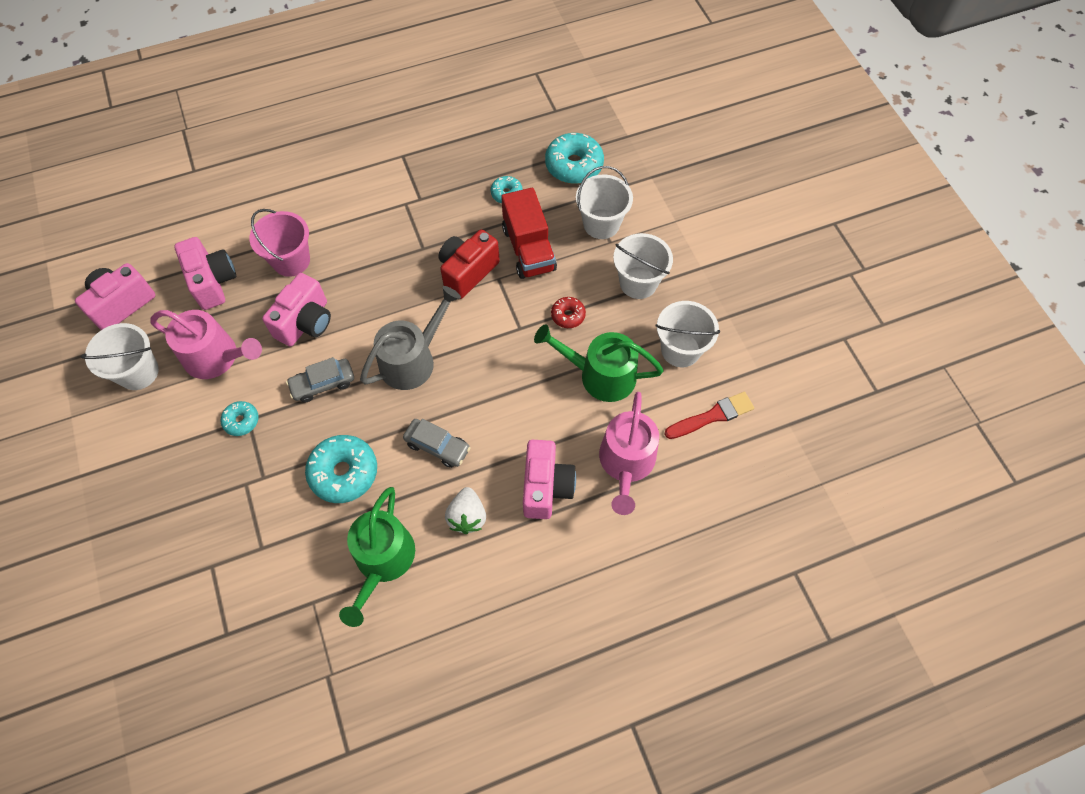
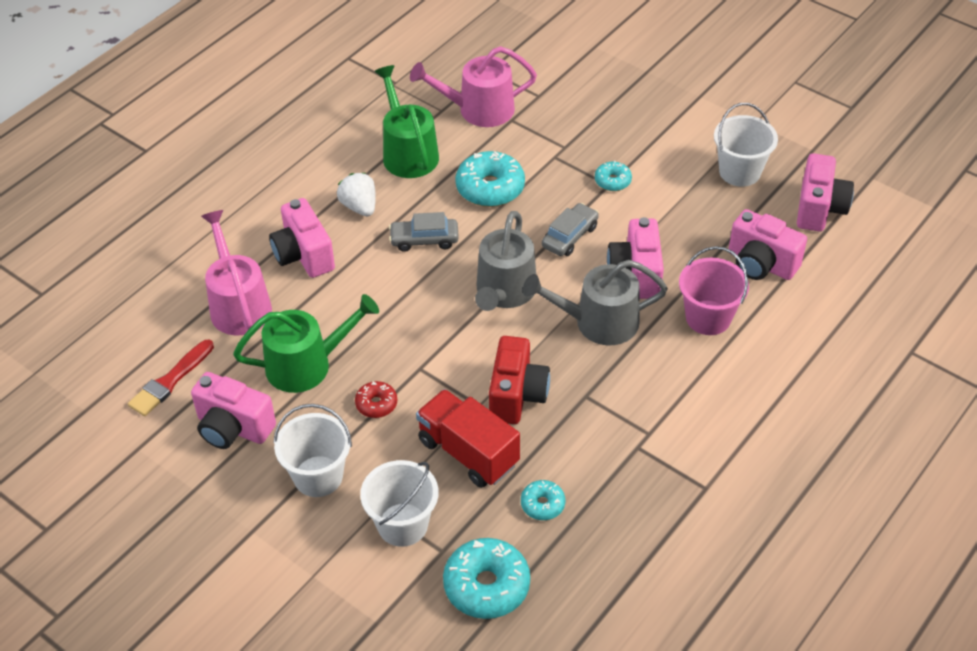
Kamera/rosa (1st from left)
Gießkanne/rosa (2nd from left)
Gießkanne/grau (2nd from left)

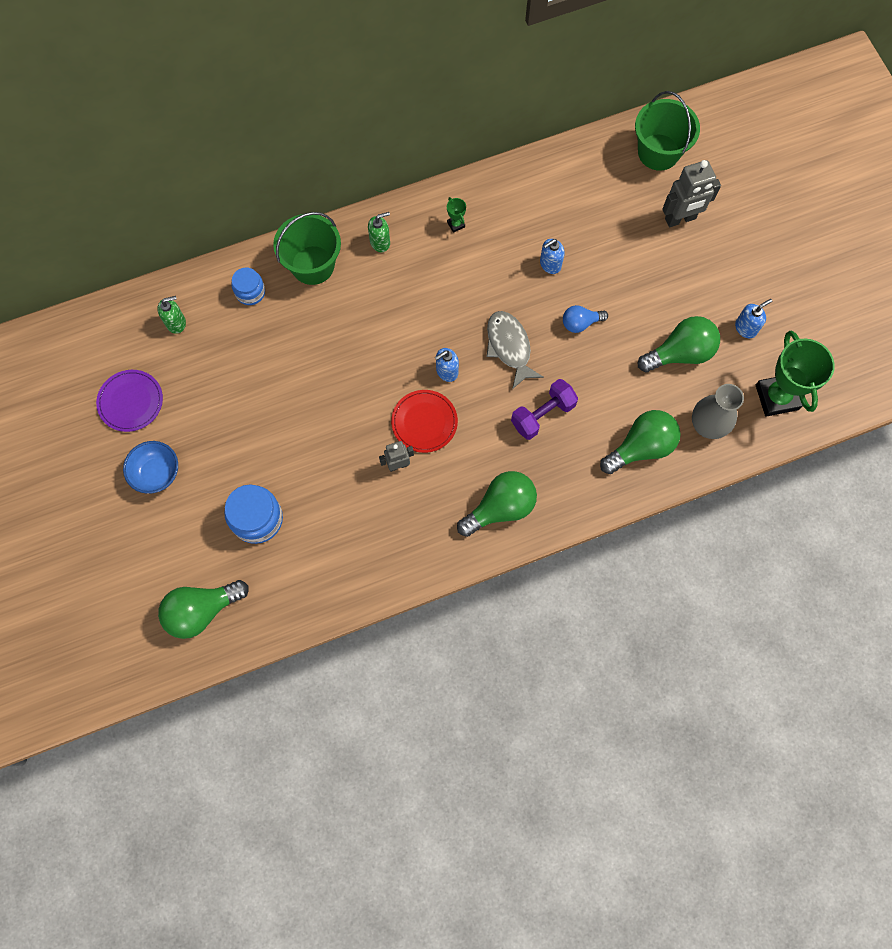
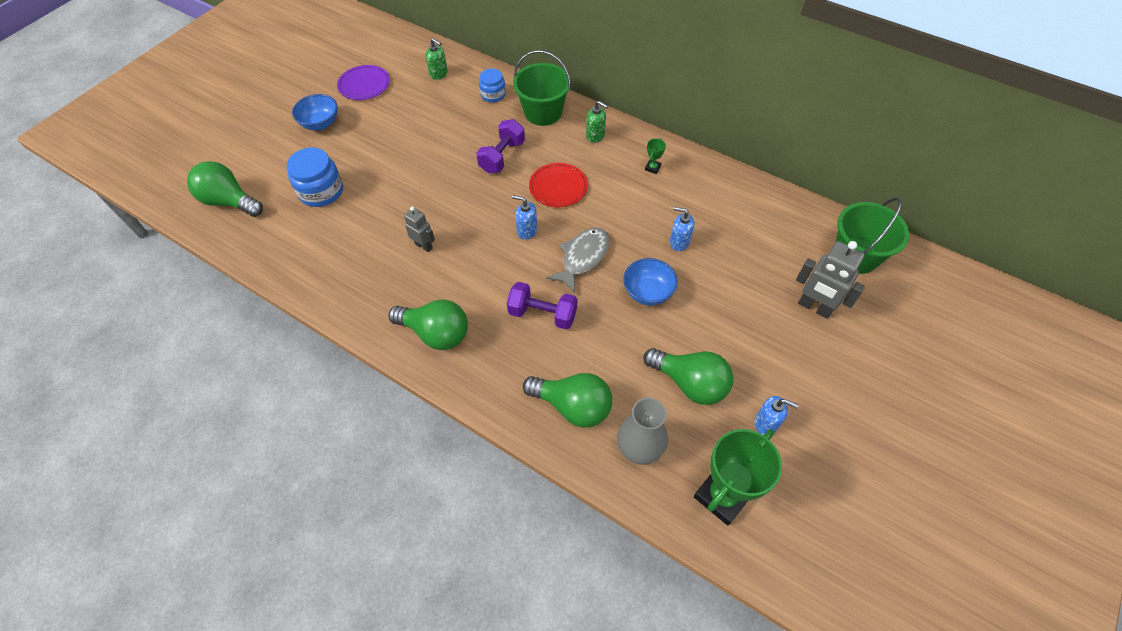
Hantel/lila (1st from left)
Teller/rot
Schüssel/blau (2nd from left)

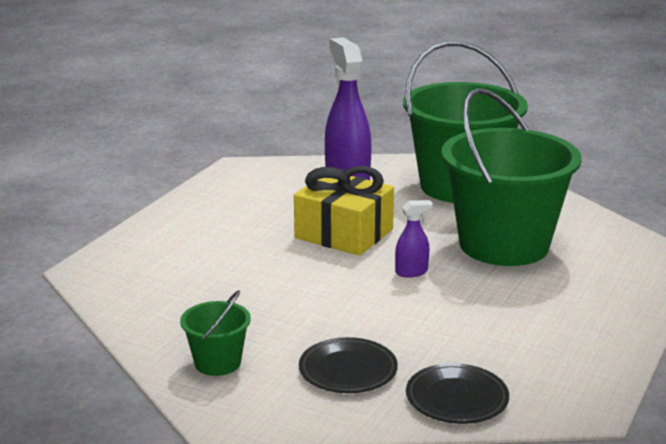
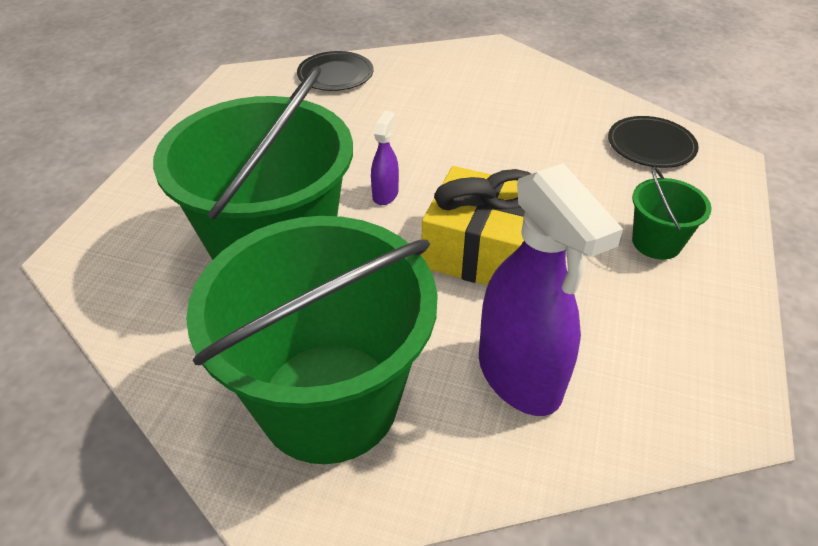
Sprühflasche/lila (1st from left)
Teller/schwarz (2nd from left)
Eimer/grün (3rd from left)

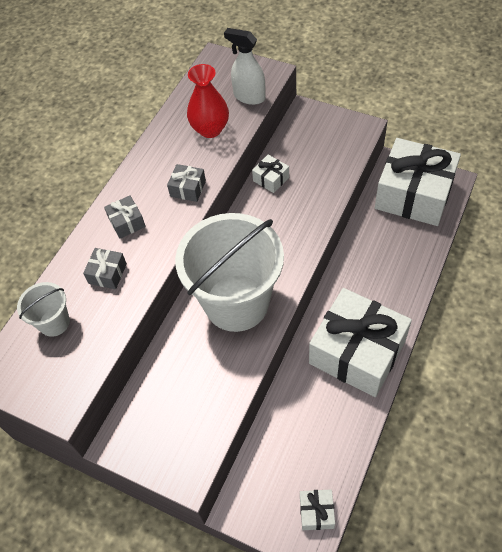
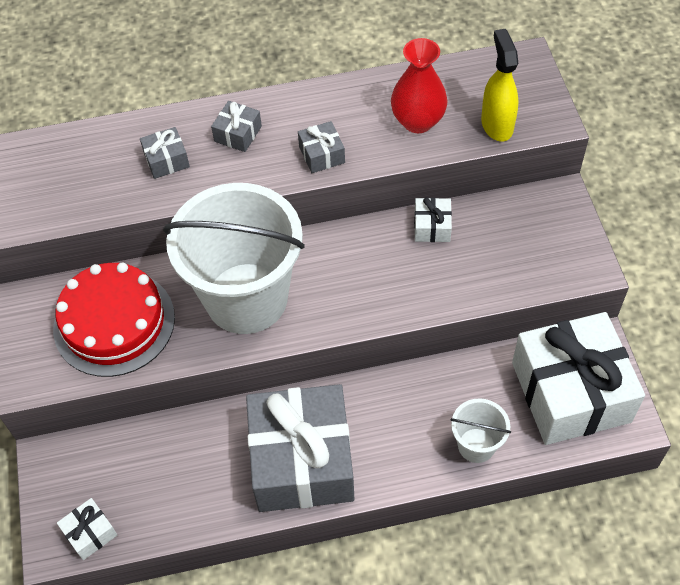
Kuchen/rot
Geschenk/grau (3rd from left)
Eimer/weiß (2nd from left)
Sprühflasche/gelb

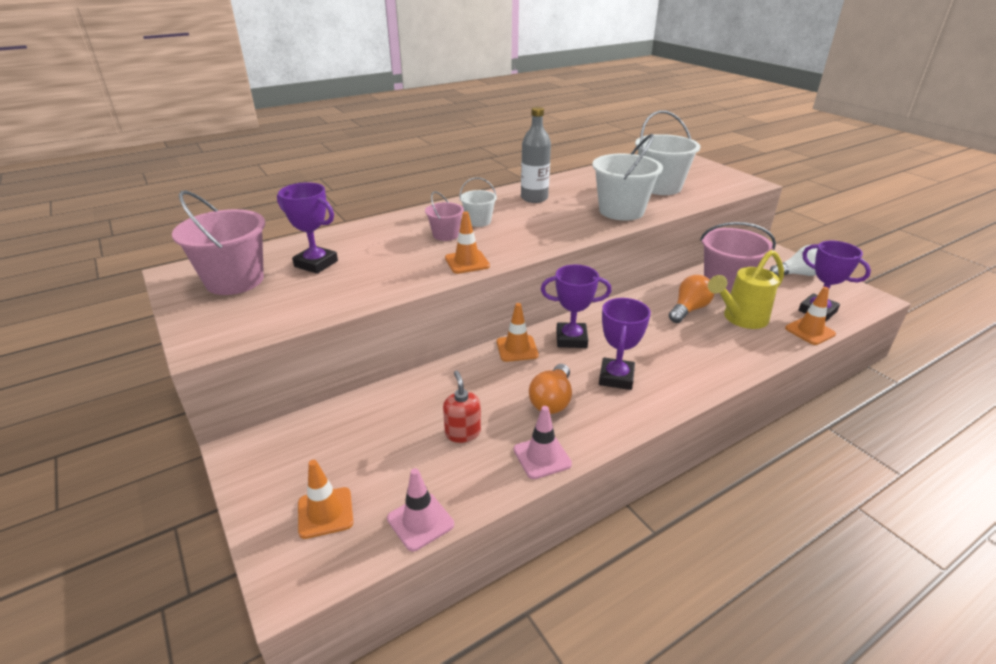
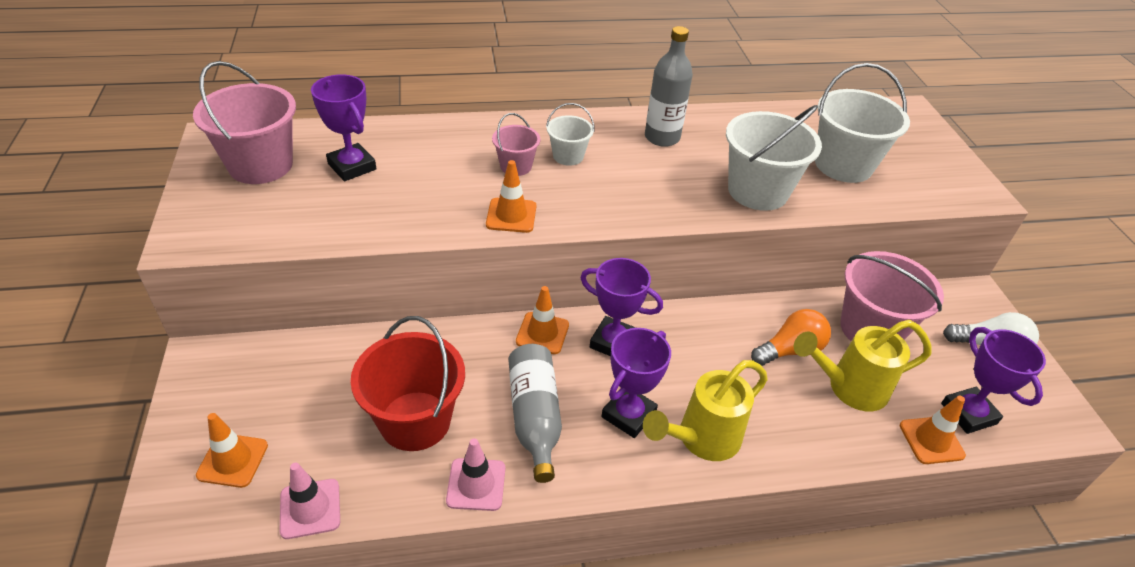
Eimer/rot
Flasche/grau (1st from left)
Gießkanne/gelb (1st from left)

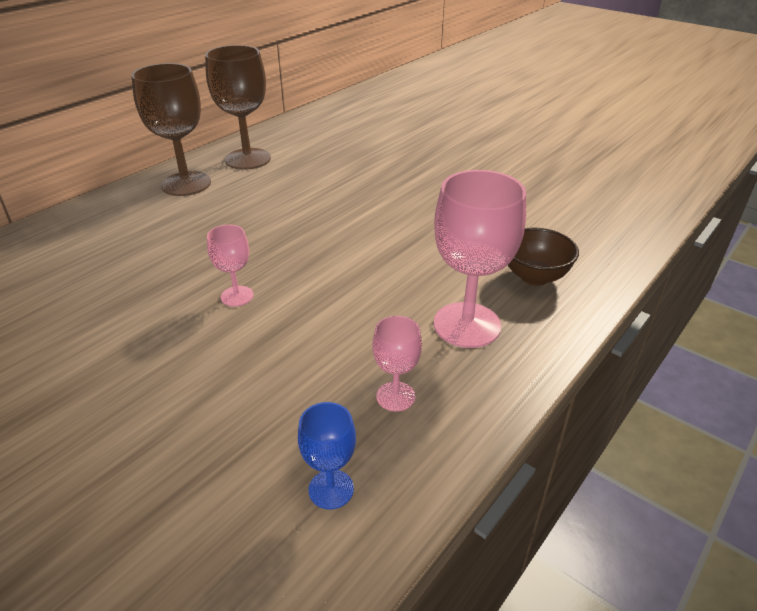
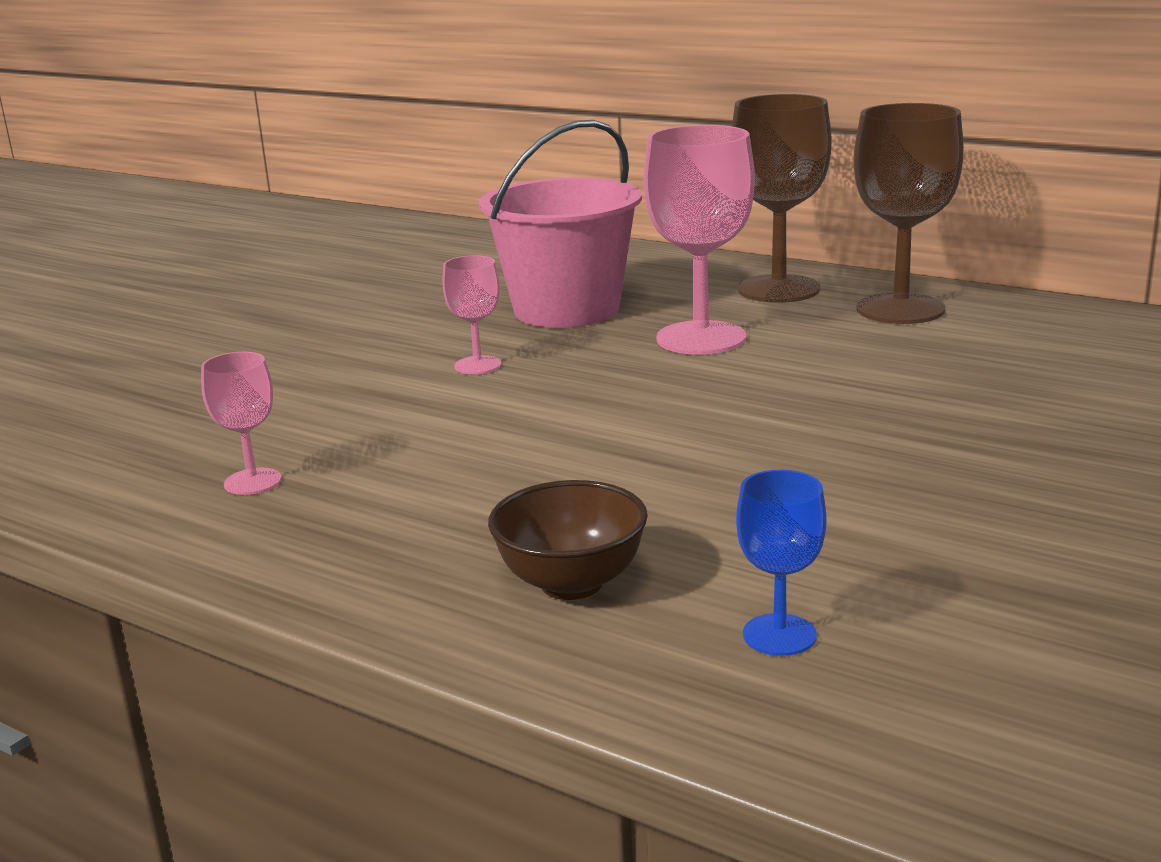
Eimer/rosa
Kelch/rosa (3rd from left)
Kelch/blau

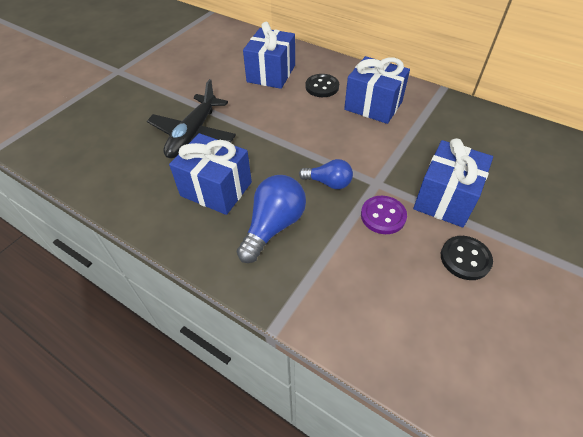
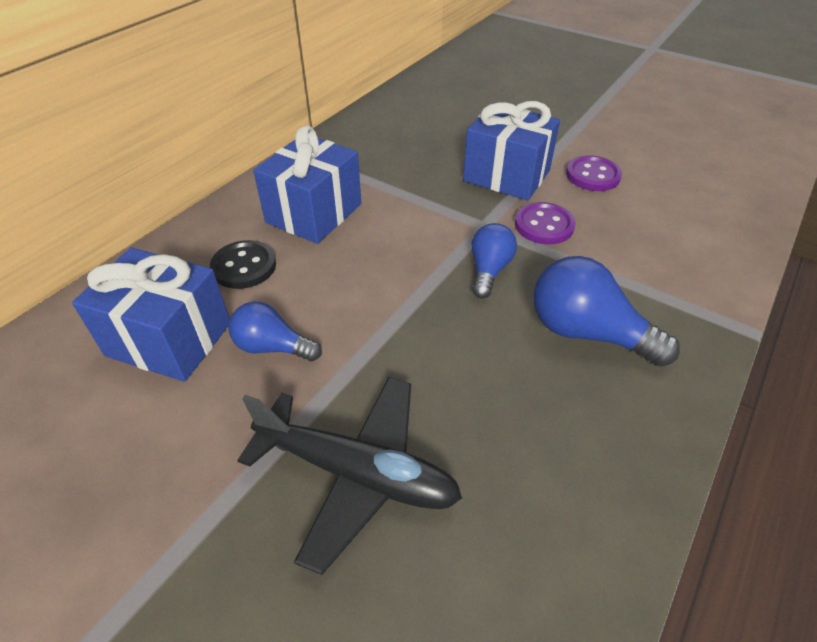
Glühbirne/blau (1st from left)
Knopf/lila (2nd from left)
Geschenk/blau (1st from left in the first image)

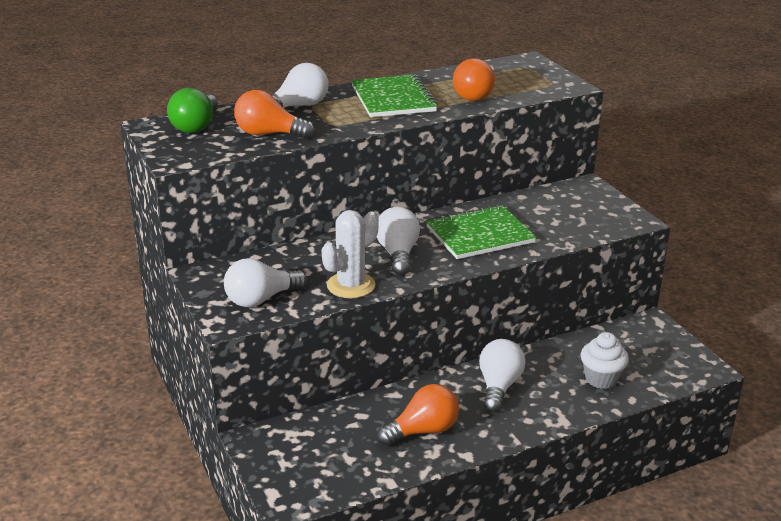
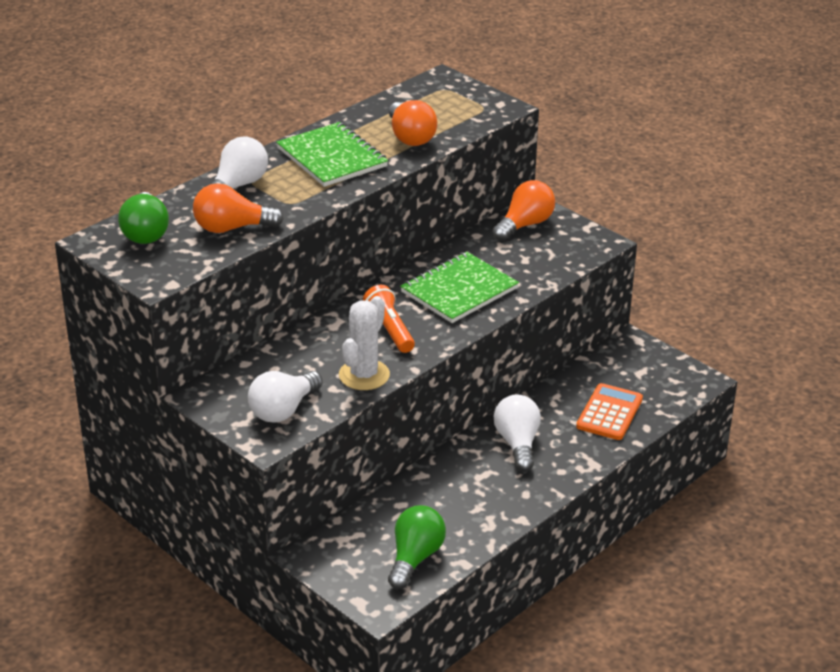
Taschenlampe/orange
Glühbirne/grün (2nd from left)
Glühbirne/orange (3rd from left)
Taschenrechner/orange

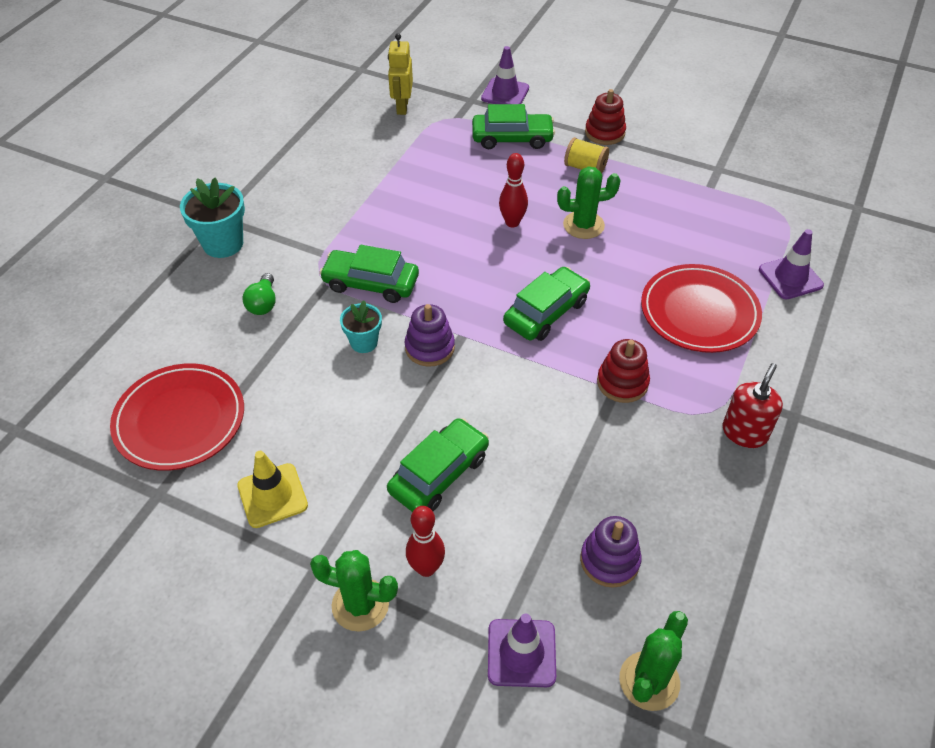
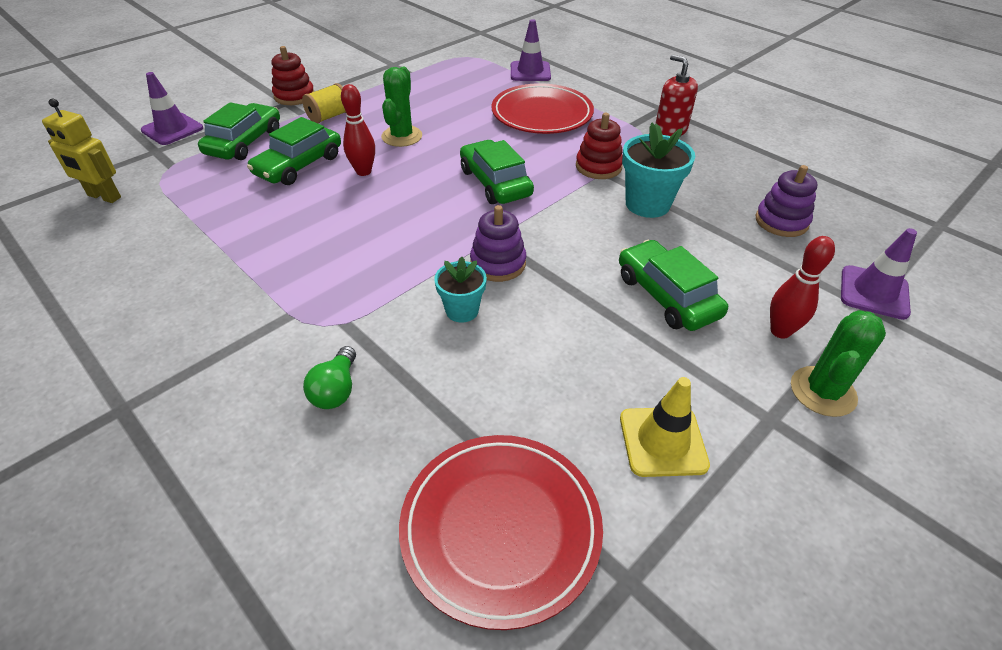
Auto/grün (2nd from left)
Glühbirne/grün
Blumentopf/türkis (2nd from left)
Kaktus/grün (3rd from left in the first image)

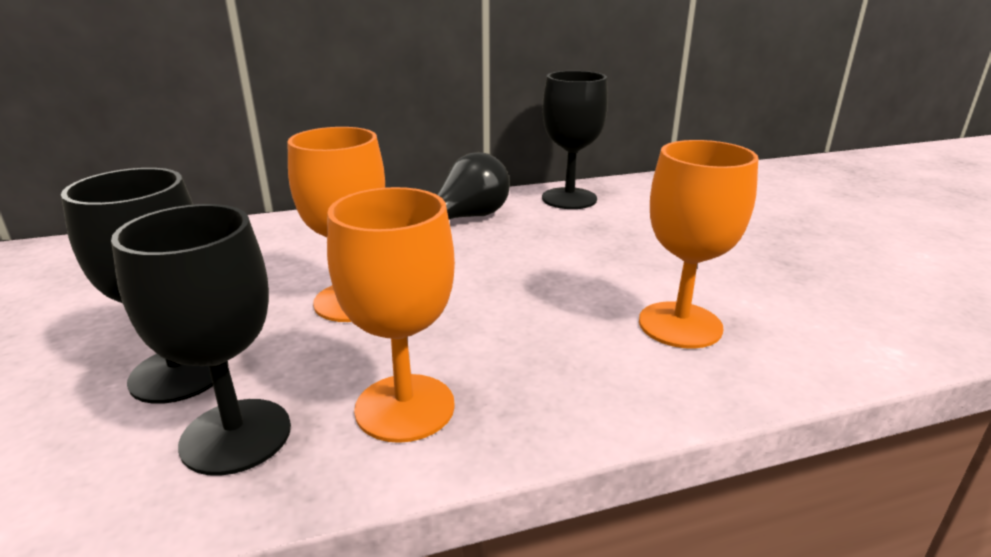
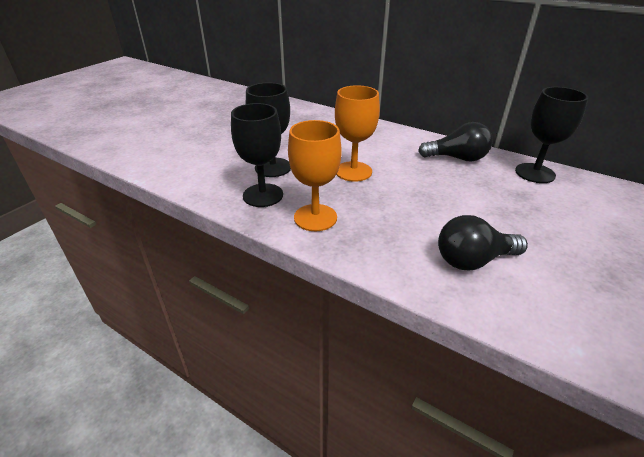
Glühbirne/schwarz (2nd from left)

